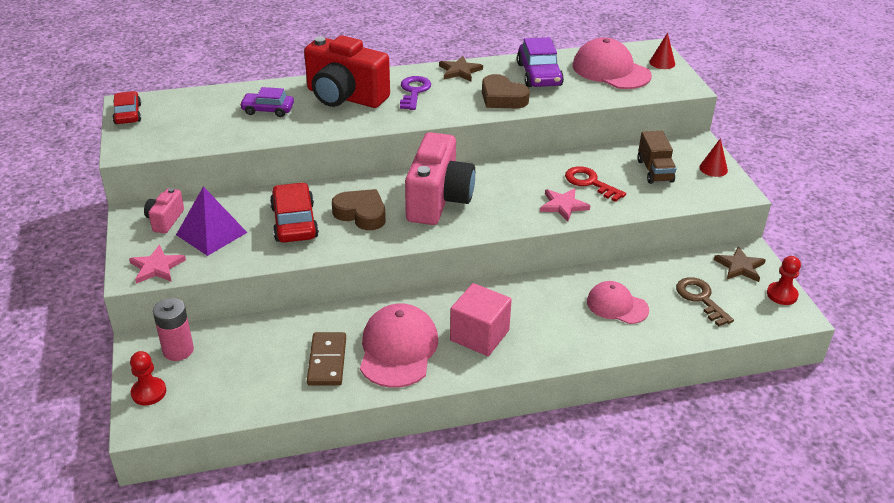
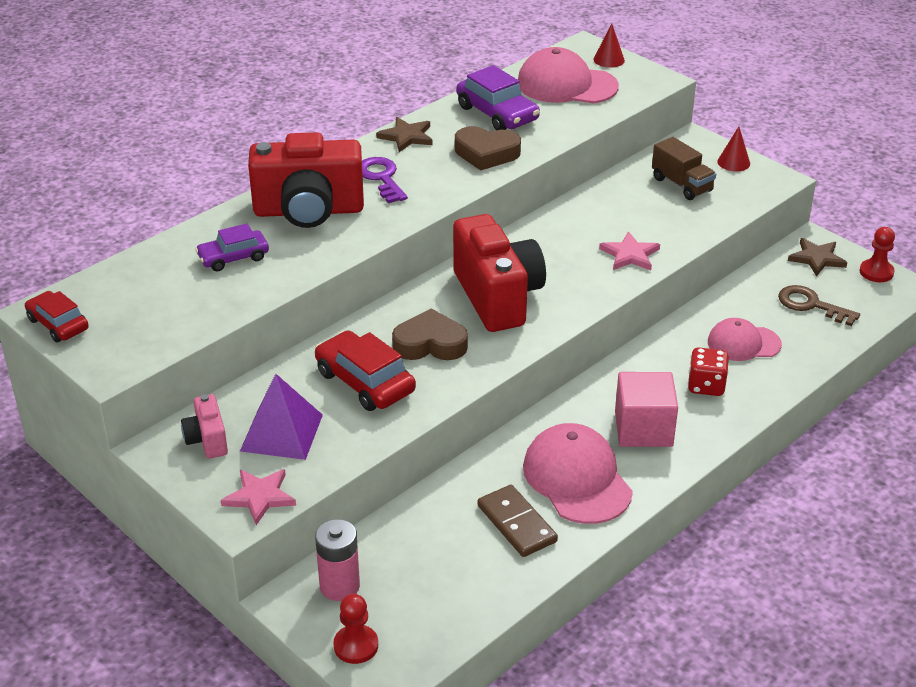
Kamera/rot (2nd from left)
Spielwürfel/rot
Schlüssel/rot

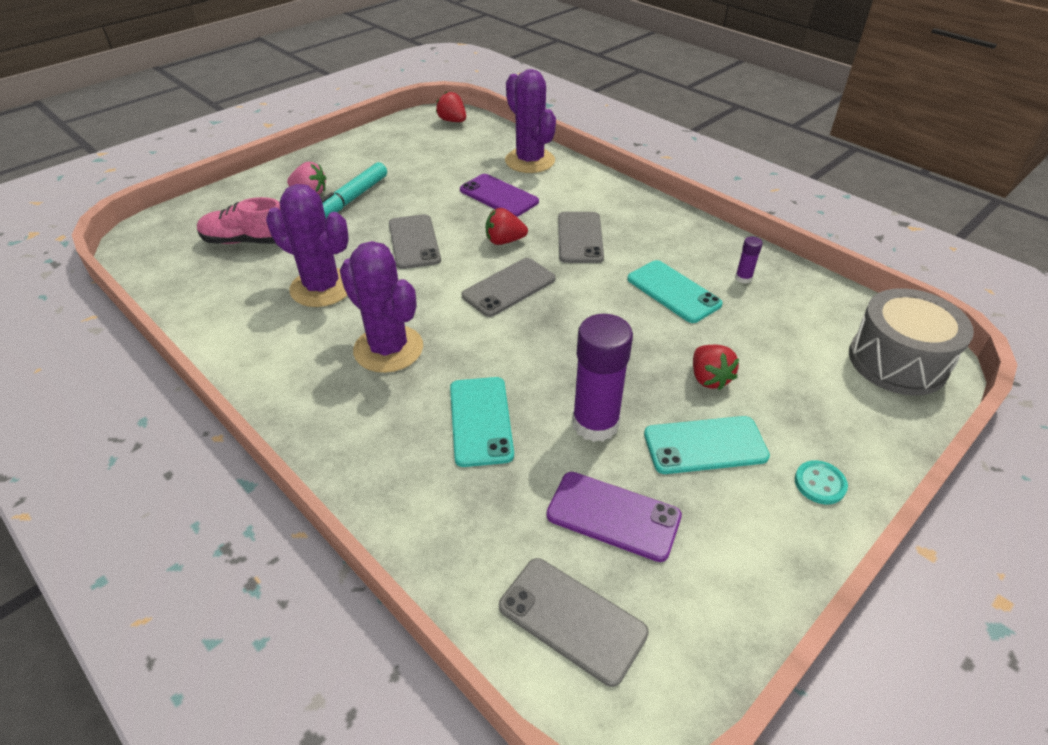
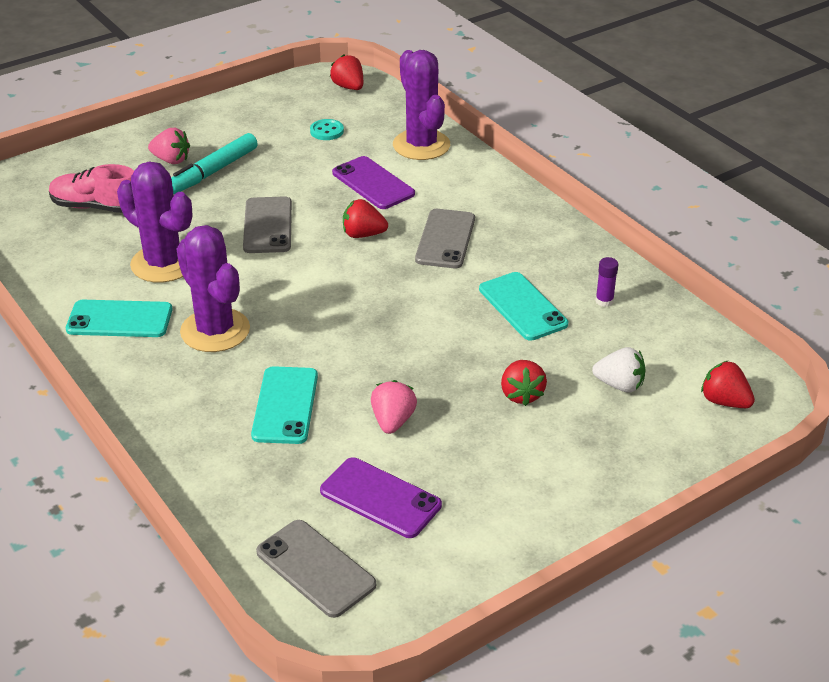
Handy/türkis (1st from left)
Knopf/türkis
Erdbeere/rosa (2nd from left)
Erdbeere/weiß
Erdbeere/rot (4th from left)
Handy/grau (2nd from left in the first image)

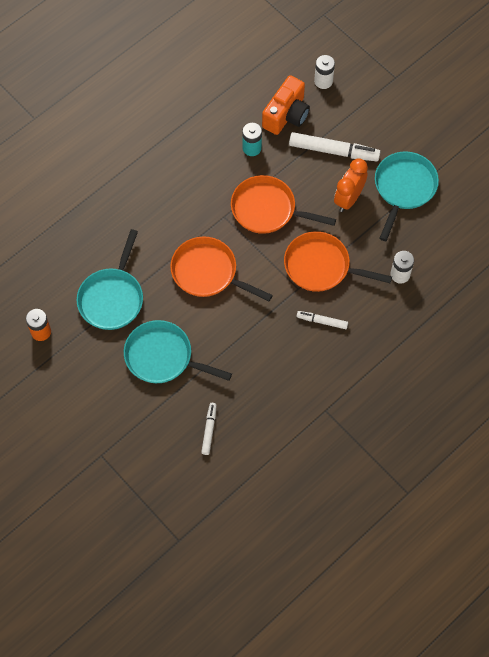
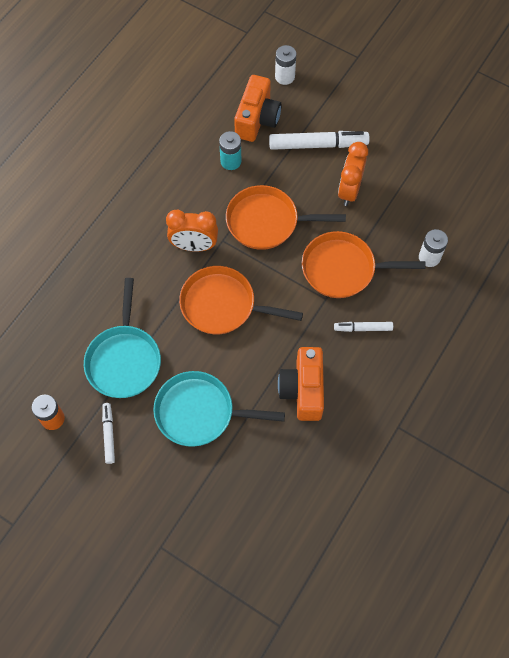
Filzstift/weiß (1st from left)
Wecker/orange (1st from left)
Kamera/orange (2nd from left)
Pfanne/türkis (3rd from left in the first image)

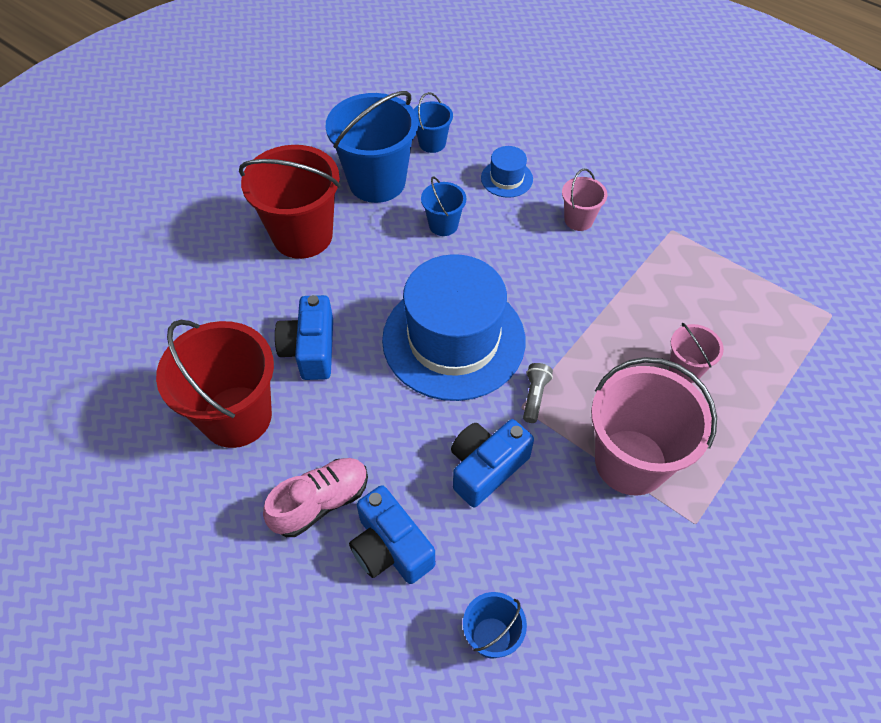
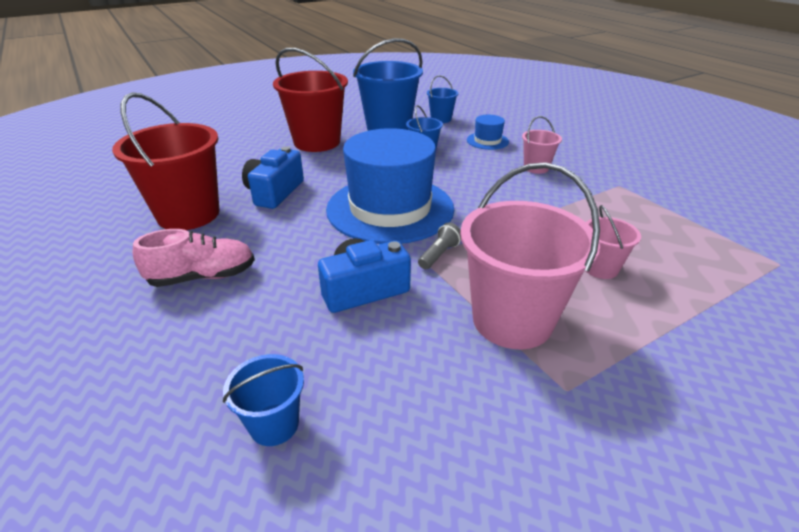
Kamera/blau (2nd from left in the first image)

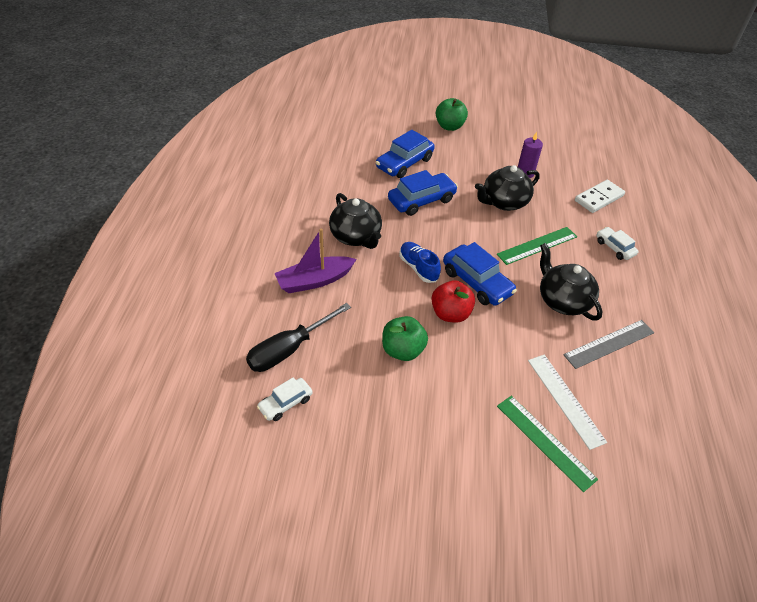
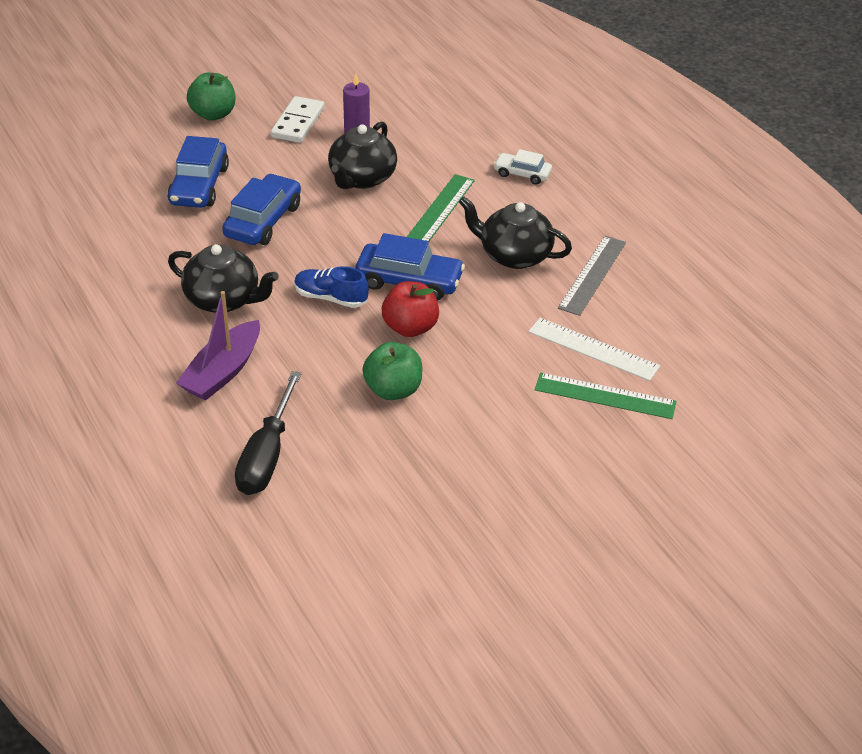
Dominostein/weiß
Auto/weiß (1st from left in the first image)

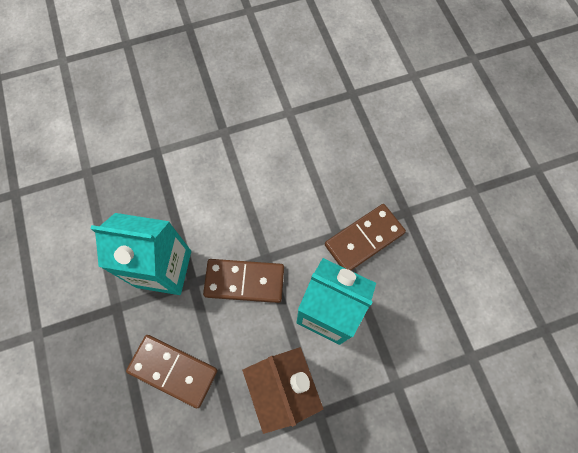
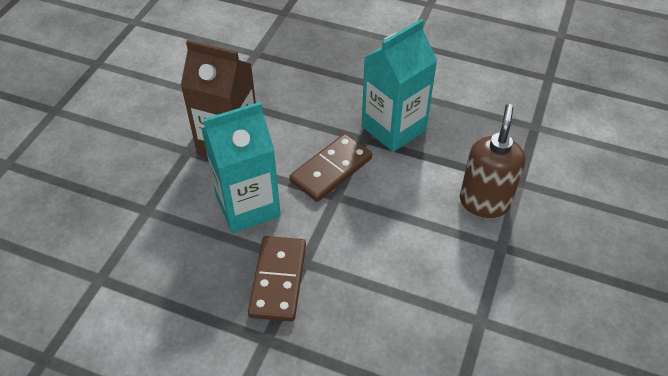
Seifenspender/braun
Dominostein/braun (1st from left in the first image)

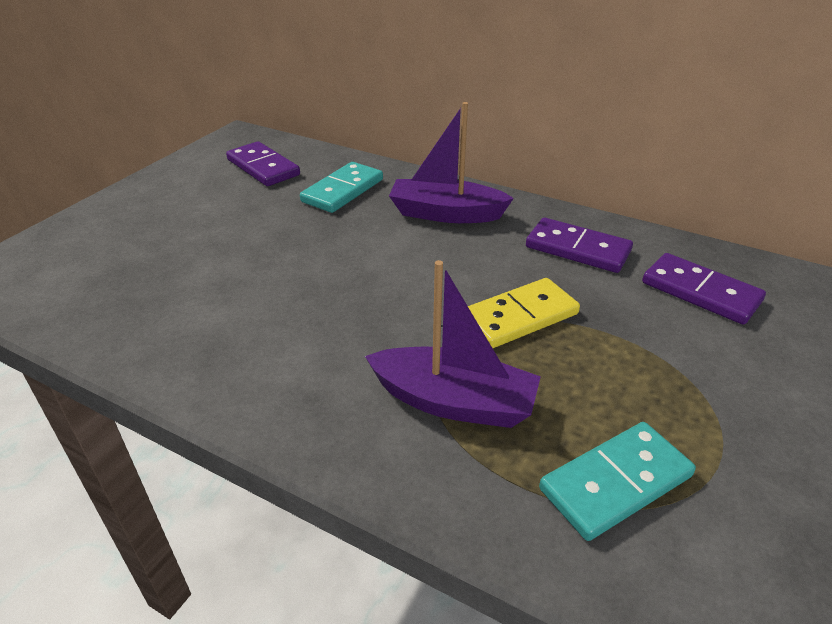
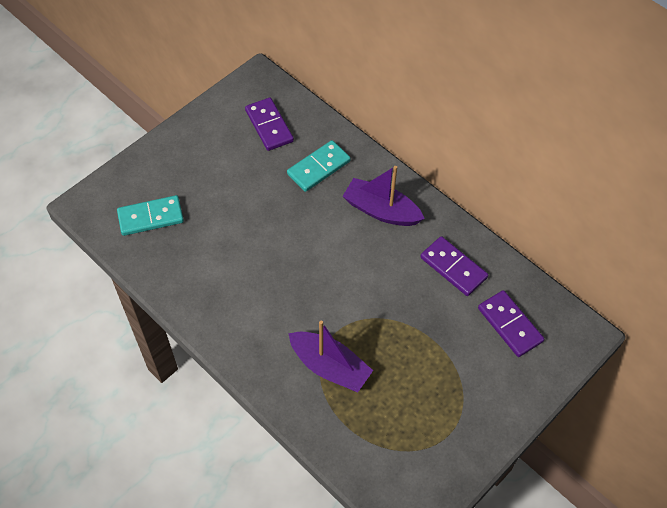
Dominostein/türkis (1st from left)
Dominostein/gelb

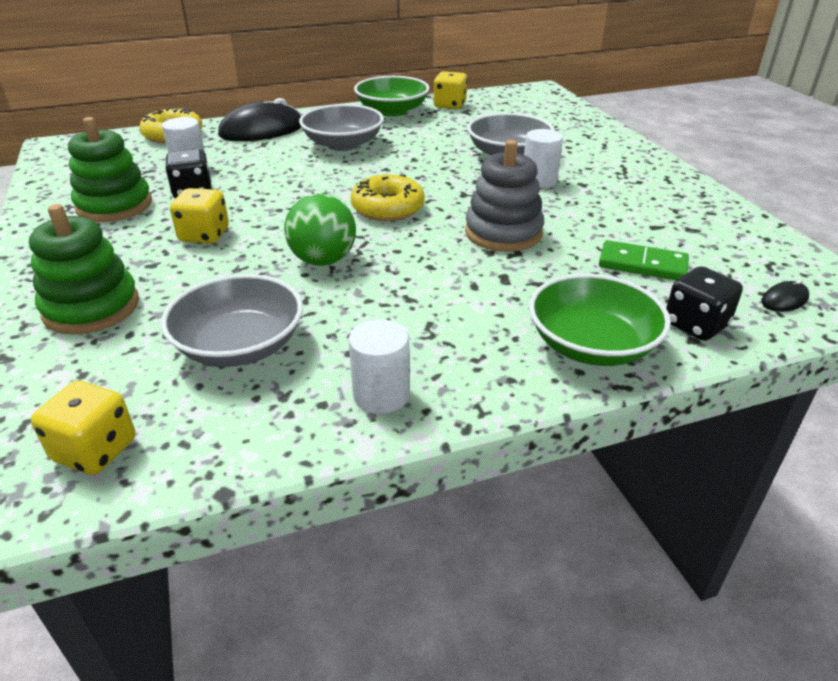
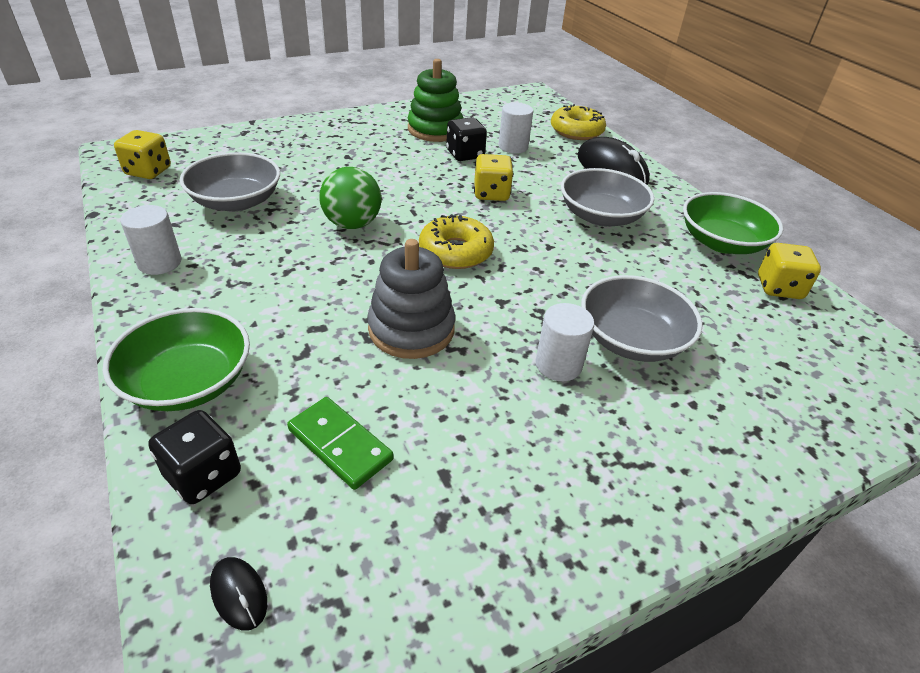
Dominostein/grün
Spielwürfel/gelb (2nd from left)
Stapelspielzeug/grün (1st from left in the first image)

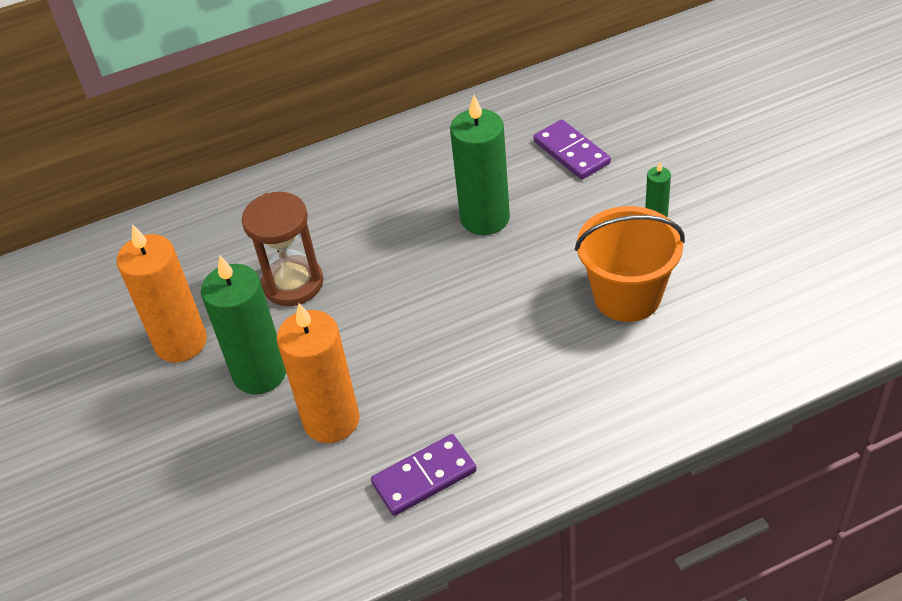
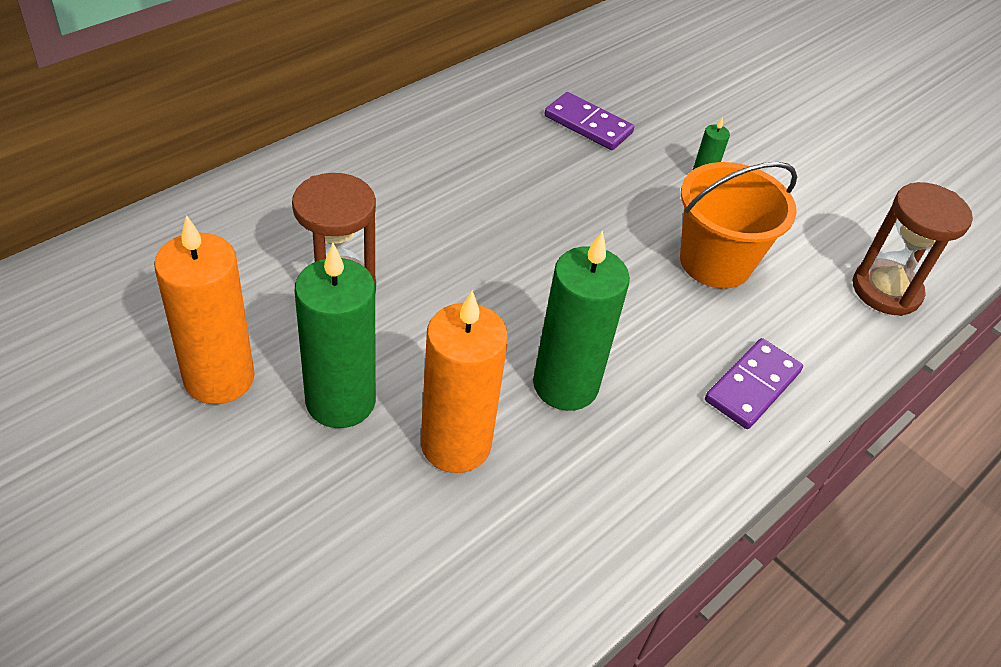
Kerze/grün (2nd from left)
Dominostein/lila (2nd from left)
Sanduhr/braun (2nd from left)

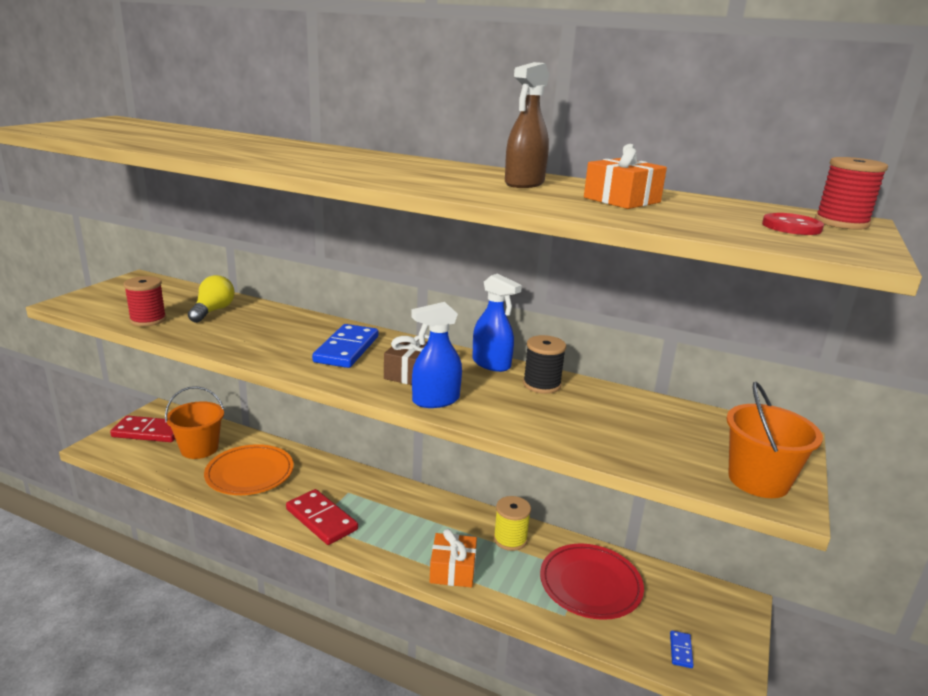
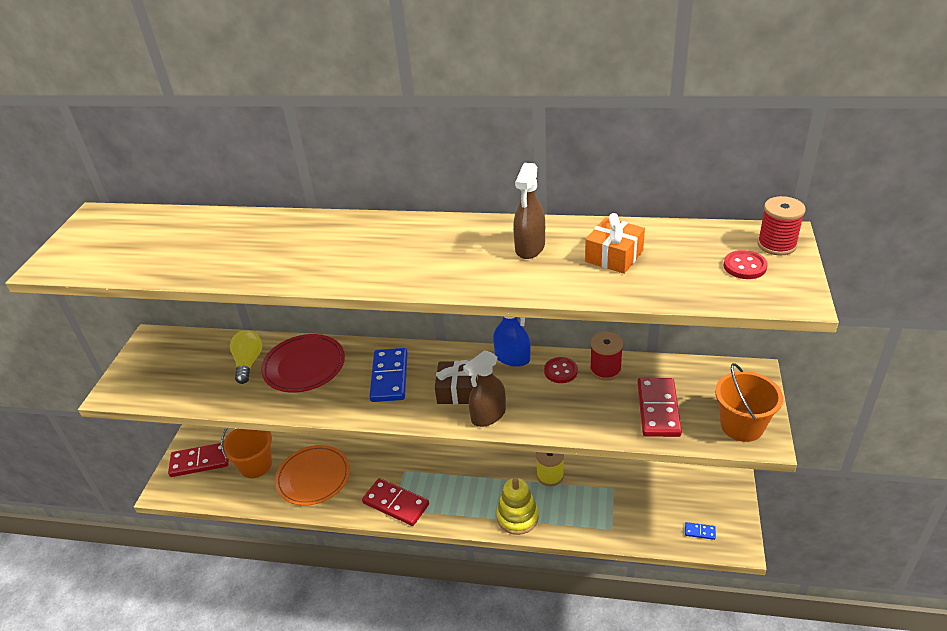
Teller/rot
Sprühflasche/braun (1st from left)
Stapelspielzeug/gelb
Knopf/rot (1st from left)
Garnrolle/rot (1st from left)
Dominostein/rot (3rd from left)
Dominostein/blau (2nd from left)

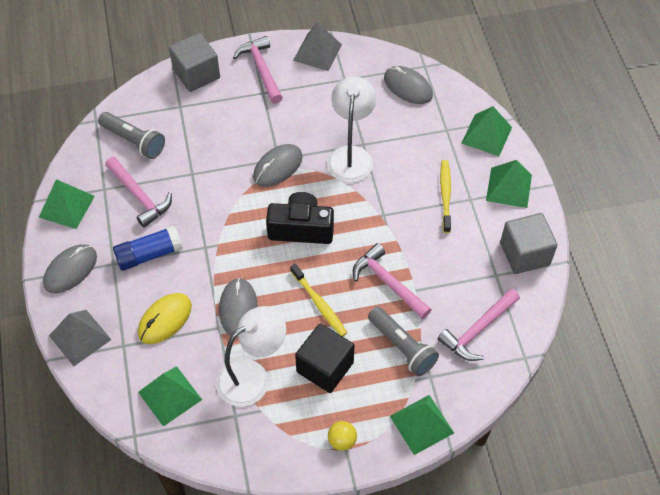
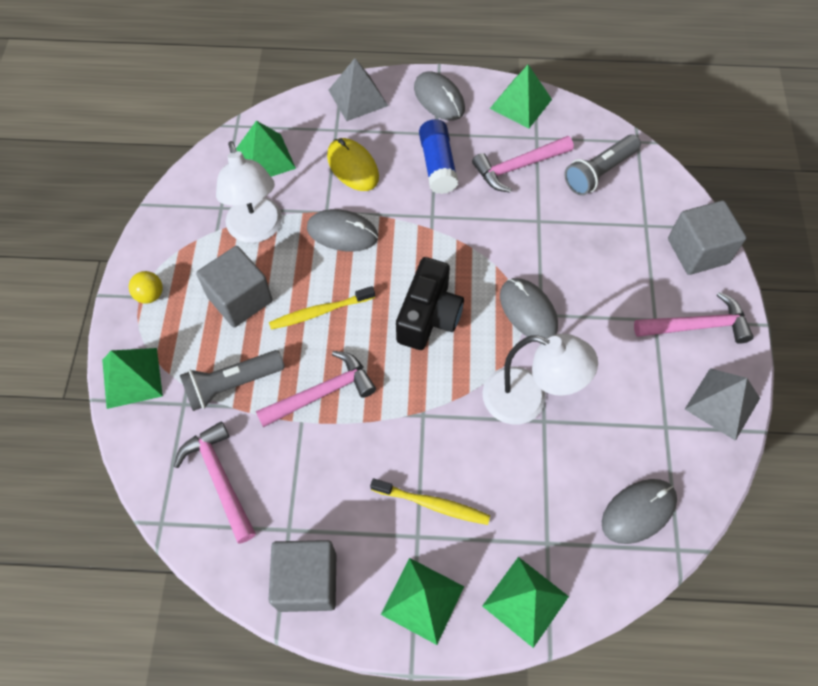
Kubus/grau (1st from left)

